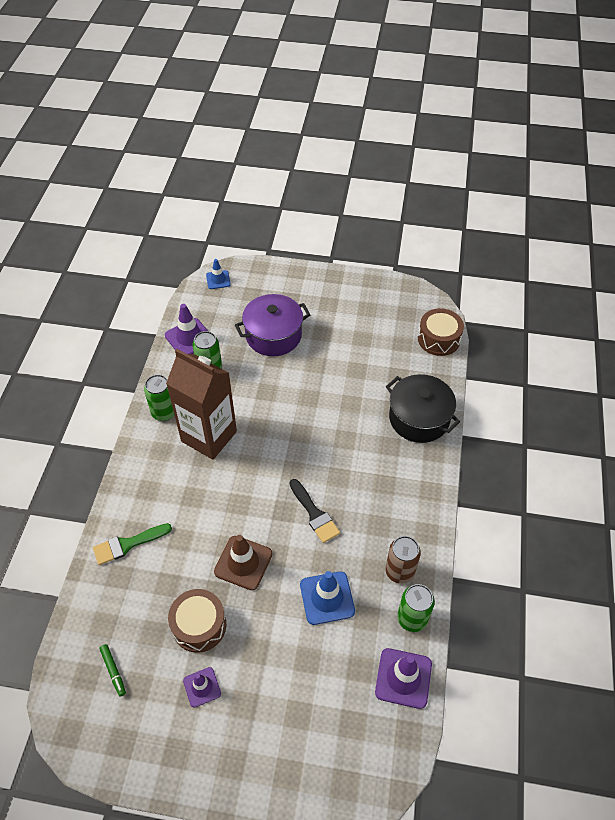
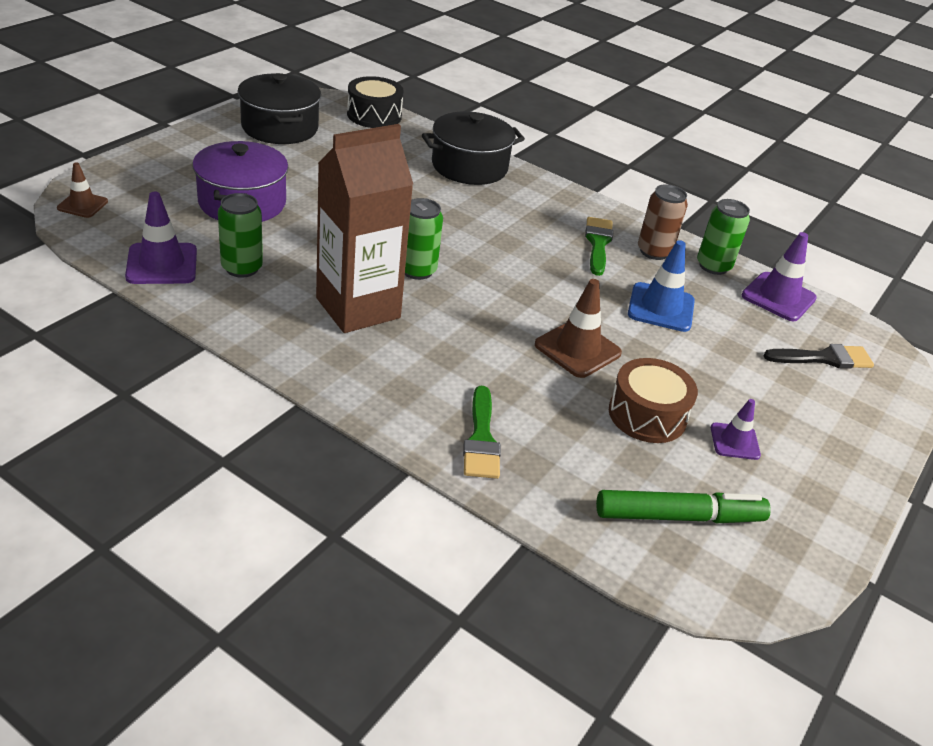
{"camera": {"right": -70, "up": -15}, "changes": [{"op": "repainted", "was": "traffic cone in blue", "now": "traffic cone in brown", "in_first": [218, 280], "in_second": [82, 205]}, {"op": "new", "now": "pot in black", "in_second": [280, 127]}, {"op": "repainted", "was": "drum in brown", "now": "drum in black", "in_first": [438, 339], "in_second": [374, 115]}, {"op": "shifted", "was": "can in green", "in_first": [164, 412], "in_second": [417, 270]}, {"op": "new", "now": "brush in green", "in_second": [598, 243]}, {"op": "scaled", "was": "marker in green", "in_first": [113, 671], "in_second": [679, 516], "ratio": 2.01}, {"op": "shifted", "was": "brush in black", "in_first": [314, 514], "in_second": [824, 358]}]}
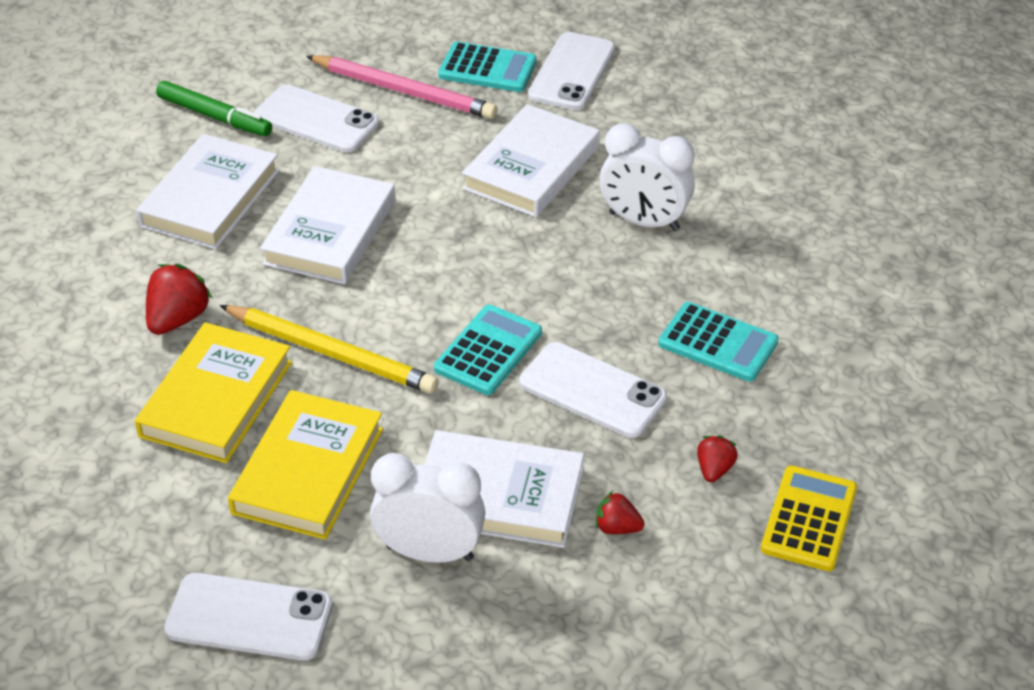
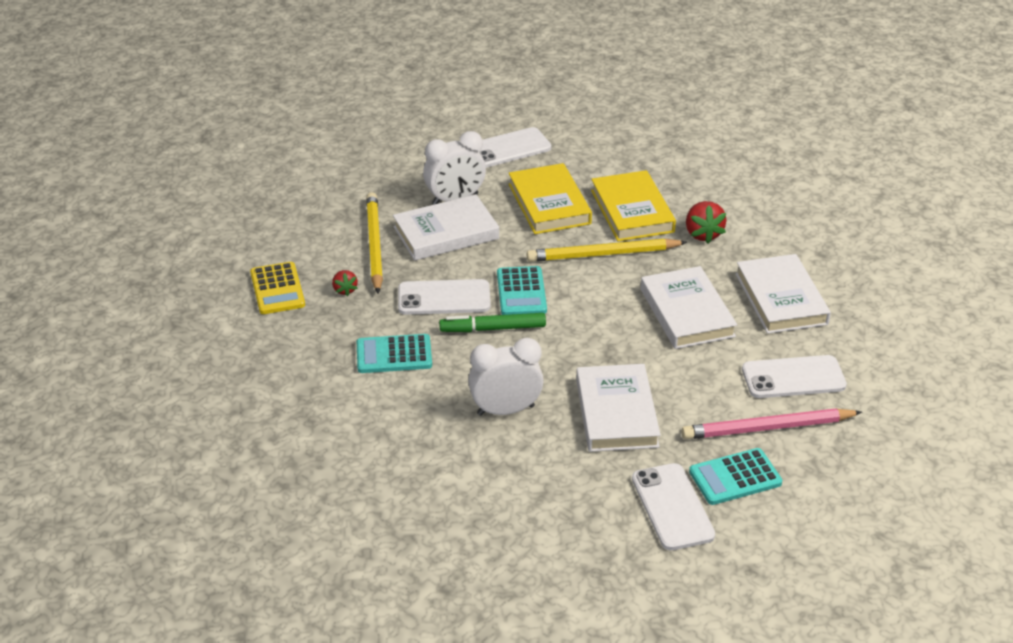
{"camera": {"right": 145, "up": -5}, "changes": [{"op": "swapped", "was": "strawberry in red", "now": "pencil in yellow", "in_first": [617, 527], "in_second": [374, 245]}, {"op": "shifted", "was": "marker in green", "in_first": [214, 116], "in_second": [493, 329]}]}
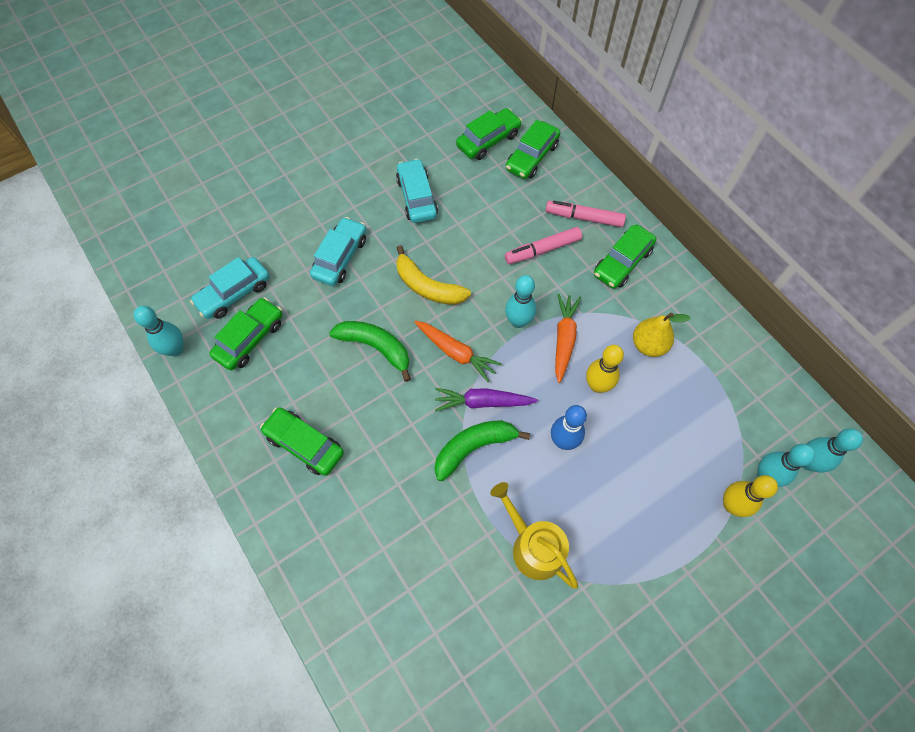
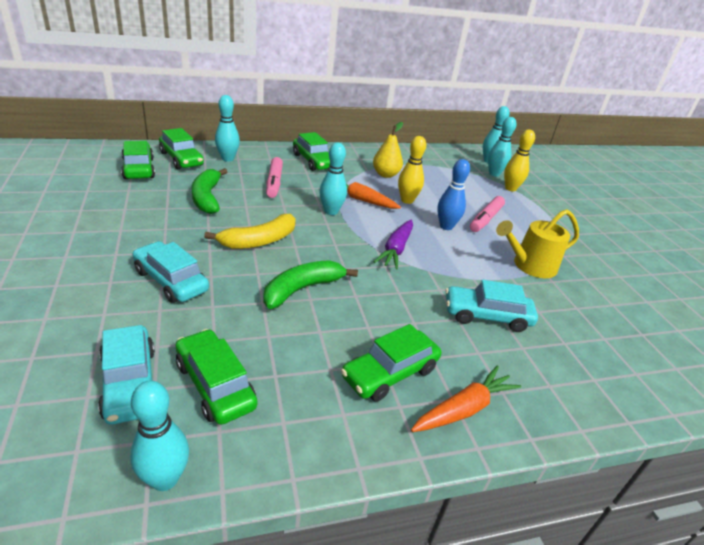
{"camera": {"right": -75, "up": -30}, "changes": [{"op": "shifted", "was": "banana in green", "in_first": [474, 447], "in_second": [207, 197]}, {"op": "new", "now": "bowling pin in turquoise", "in_second": [227, 159]}, {"op": "shifted", "was": "carrot in orange", "in_first": [456, 353], "in_second": [464, 409]}, {"op": "shifted", "was": "car in turquoise", "in_first": [417, 197], "in_second": [486, 316]}, {"op": "shifted", "was": "marker in pink", "in_first": [584, 218], "in_second": [485, 219]}]}
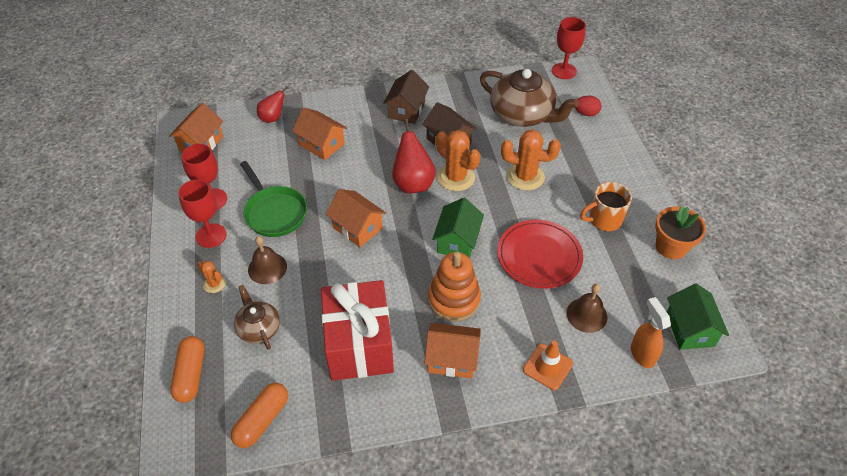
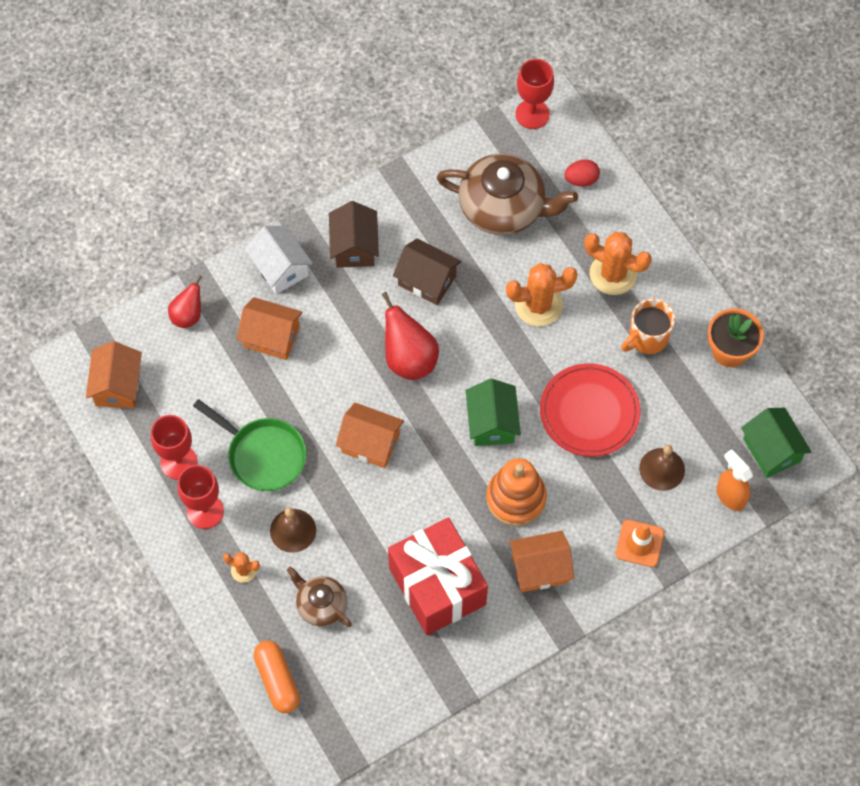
{"camera": {"right": -20, "up": 15}, "changes": [{"op": "new", "now": "house in white", "in_second": [280, 268]}, {"op": "shifted", "was": "cactus in orange", "in_first": [456, 177], "in_second": [613, 274]}, {"op": "gone", "was": "capsule in orange", "in_first": [262, 420]}]}
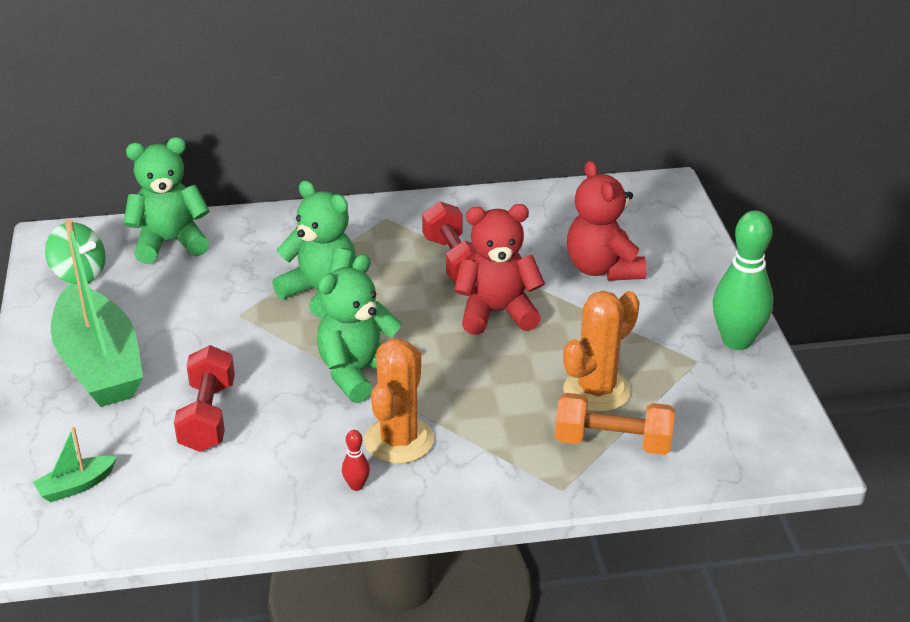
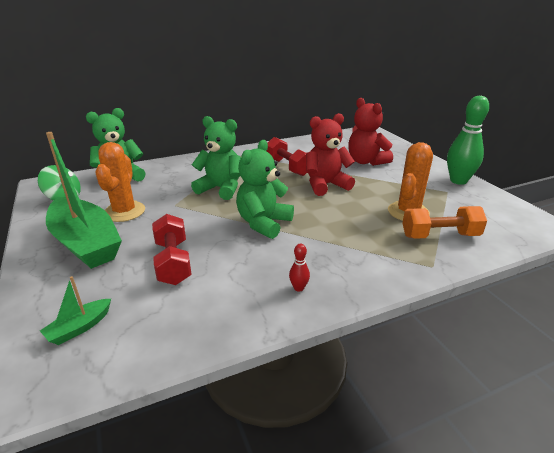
{"camera": {"right": -15, "up": -5}, "changes": [{"op": "shifted", "was": "cactus in orange", "in_first": [399, 440], "in_second": [124, 212]}]}
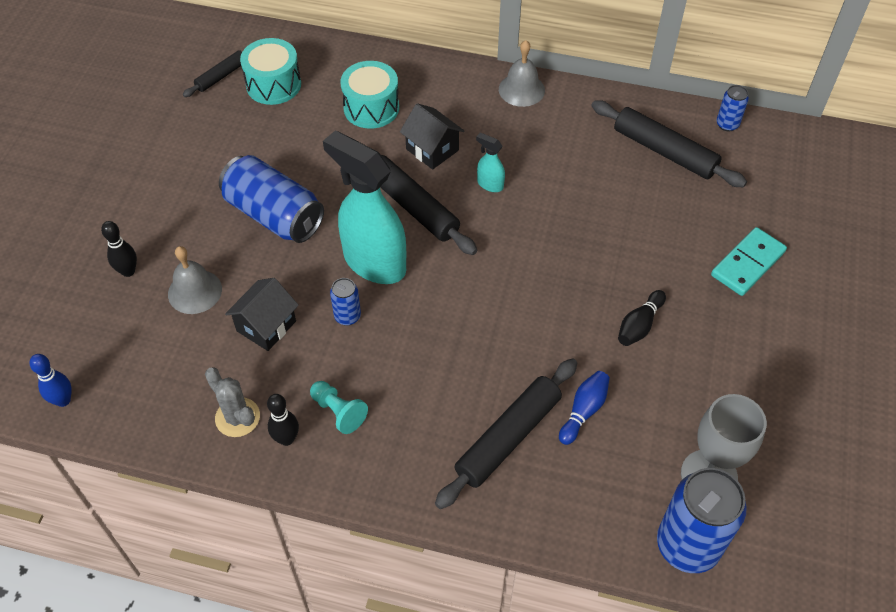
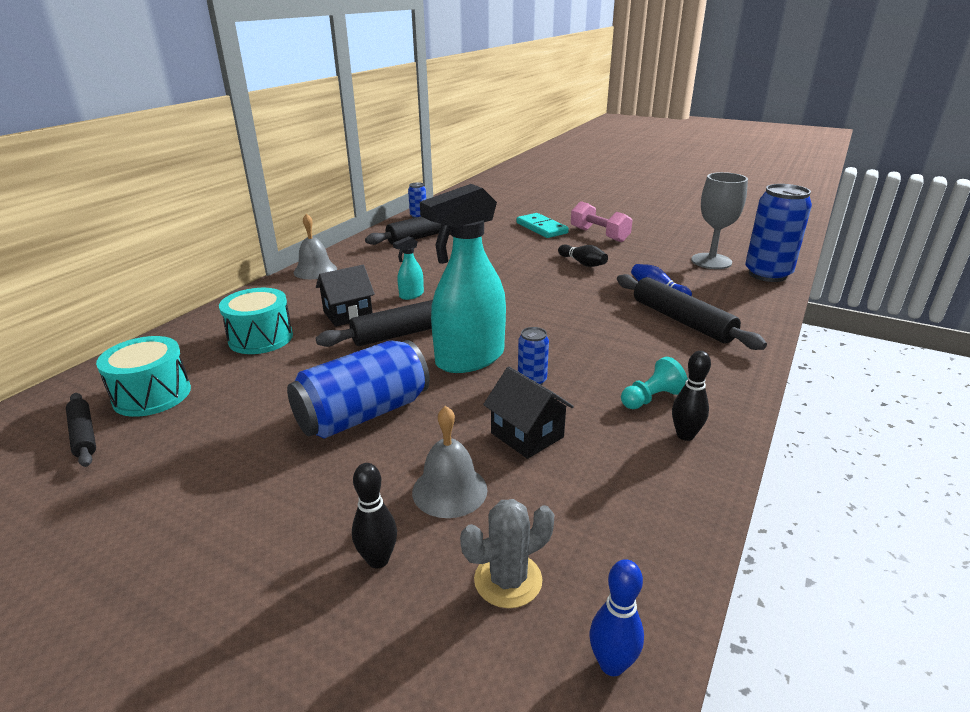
{"camera": {"right": -75, "up": -25}, "changes": [{"op": "shifted", "was": "cactus in grey", "in_first": [237, 417], "in_second": [508, 580]}, {"op": "new", "now": "dumbbell in pink", "in_second": [599, 235]}]}
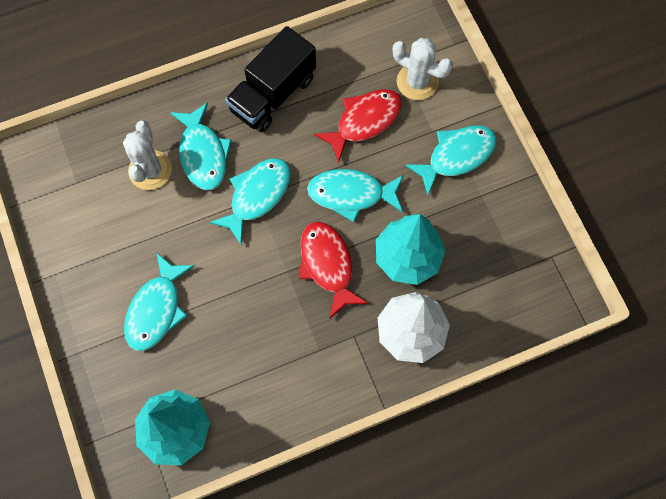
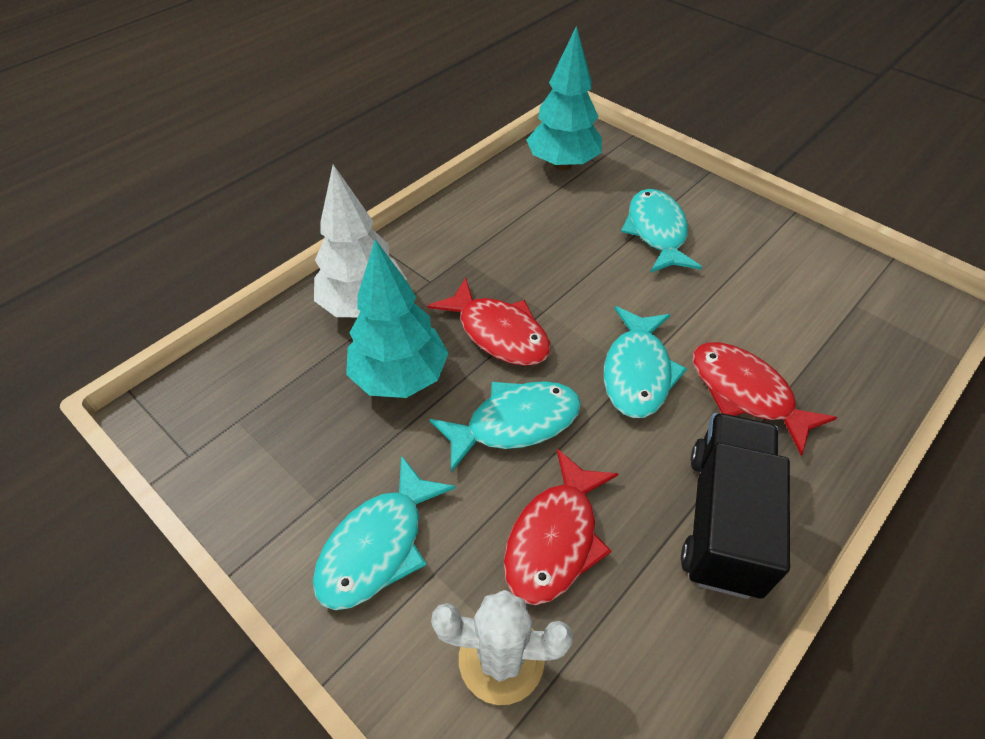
{"camera": {"right": 155, "up": -20}, "changes": [{"op": "repainted", "was": "fish in turquoise", "now": "fish in red", "in_first": [203, 154], "in_second": [746, 393]}, {"op": "gone", "was": "cactus in white", "in_first": [150, 170]}]}
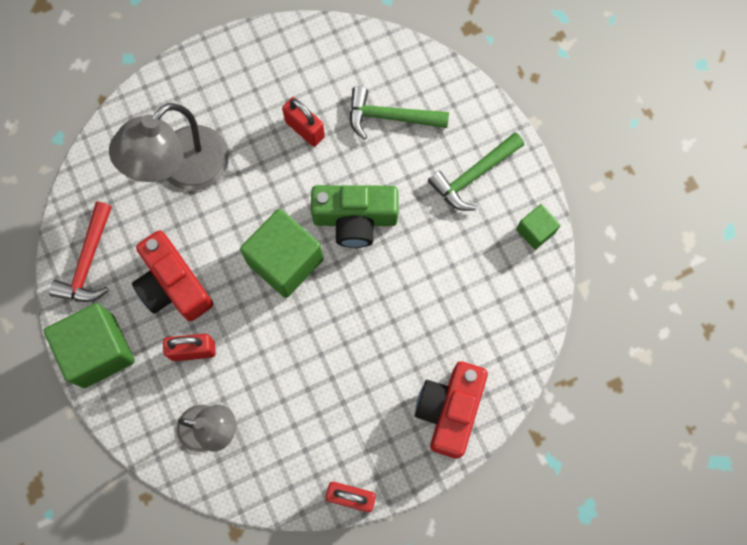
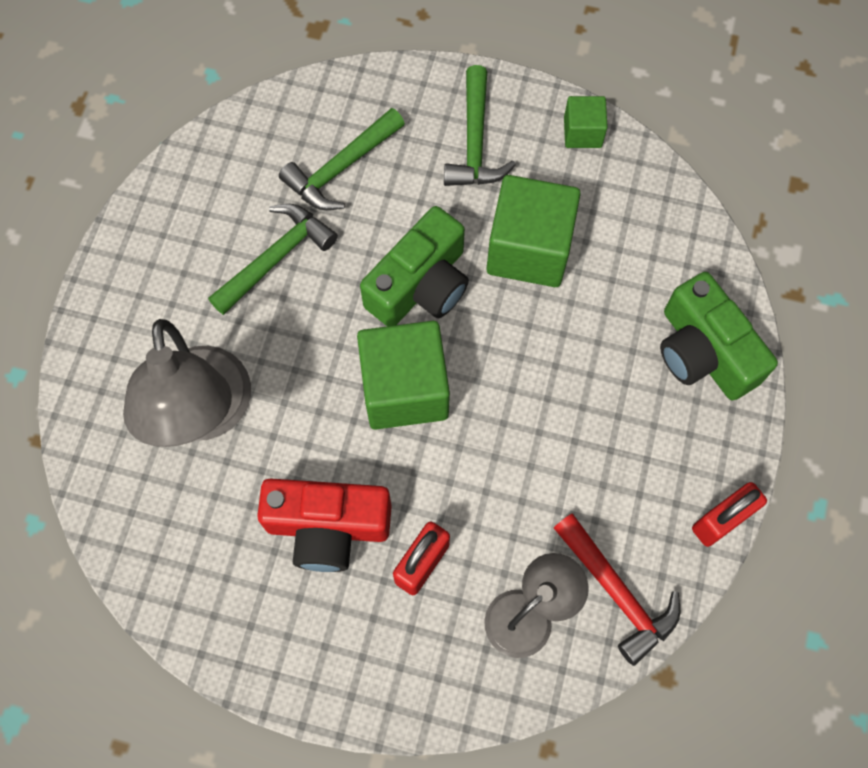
{"camera": {"right": -50, "up": -5}, "changes": [{"op": "swapped", "was": "padlock in red", "now": "hammer in green", "in_first": [305, 129], "in_second": [276, 258]}, {"op": "shifted", "was": "cube in green", "in_first": [98, 351], "in_second": [529, 249]}, {"op": "shifted", "was": "hammer in red", "in_first": [88, 262], "in_second": [616, 593]}, {"op": "repainted", "was": "camera in red", "now": "camera in green", "in_first": [449, 410], "in_second": [703, 352]}]}
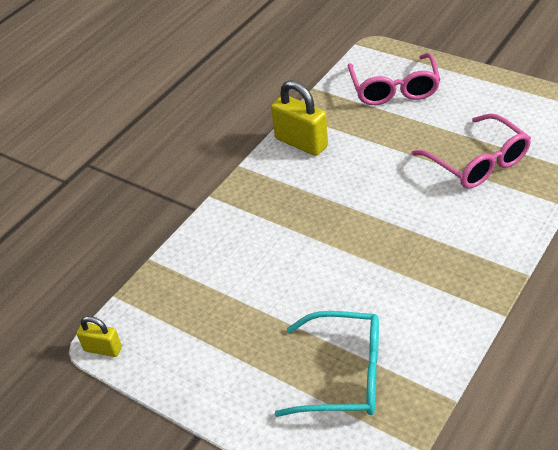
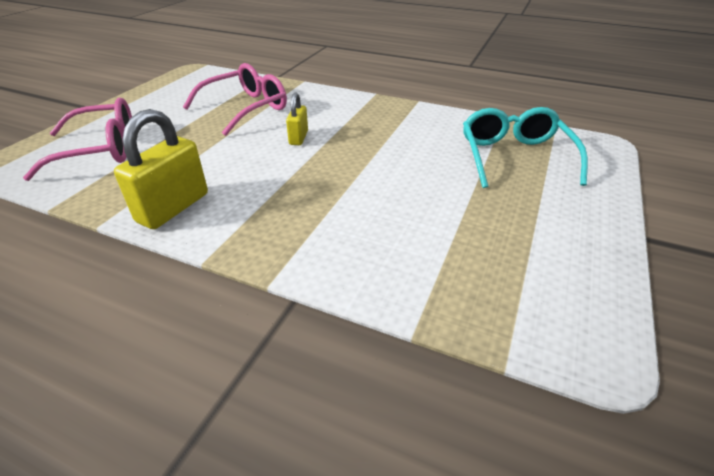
{"camera": {"right": -105, "up": -5}, "changes": [{"op": "shifted", "was": "padlock in yellow", "in_first": [103, 349], "in_second": [298, 138]}]}
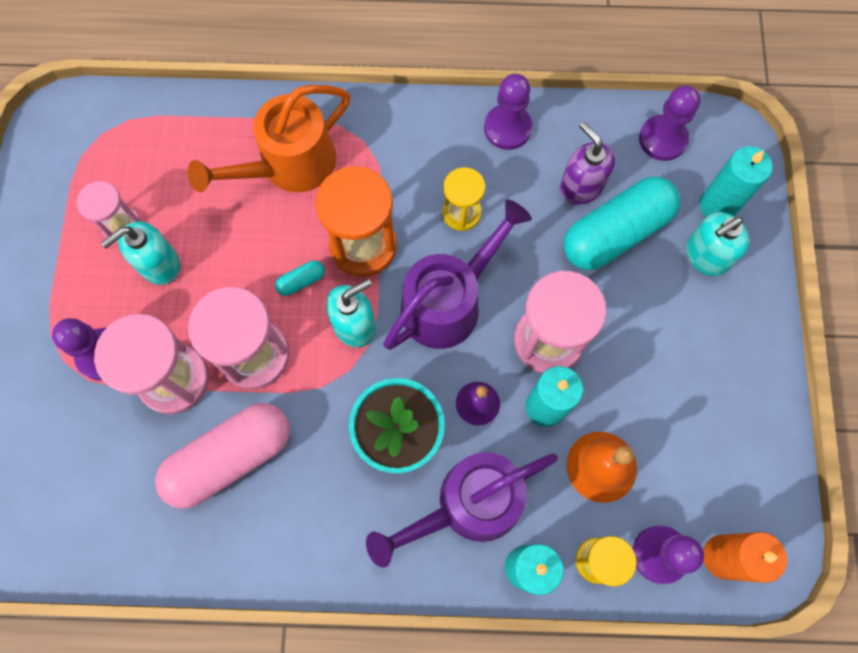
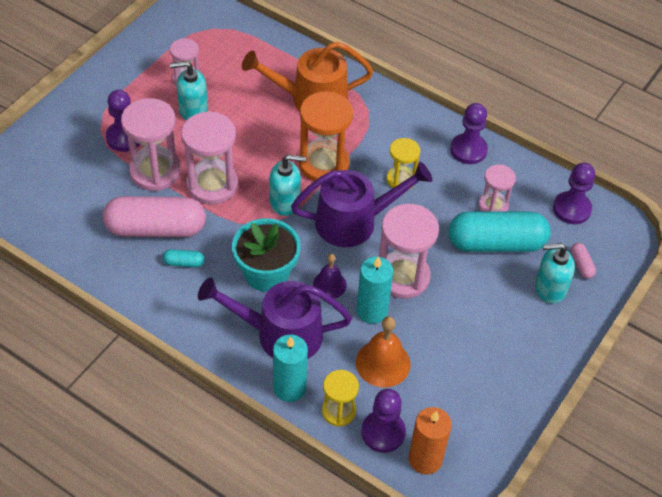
{"camera": {"right": 30, "up": -20}, "changes": [{"op": "shifted", "was": "capsule in turquoise", "in_first": [301, 281], "in_second": [184, 263]}, {"op": "swapped", "was": "soap dispenser in purple", "now": "hourglass in pink", "in_first": [581, 186], "in_second": [493, 206]}, {"op": "swapped", "was": "candle in turquoise", "now": "capsule in pink", "in_first": [717, 205], "in_second": [581, 265]}]}
